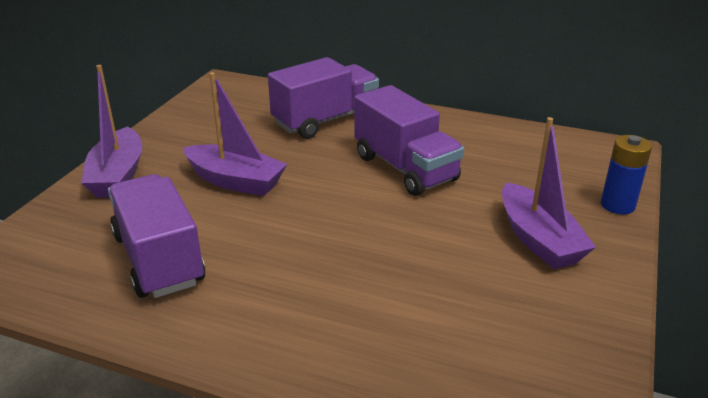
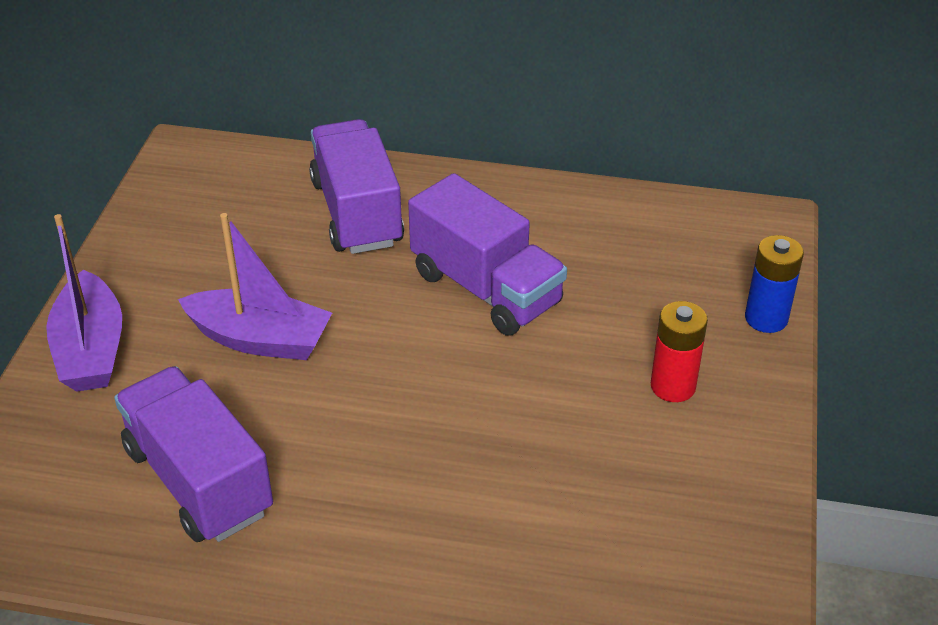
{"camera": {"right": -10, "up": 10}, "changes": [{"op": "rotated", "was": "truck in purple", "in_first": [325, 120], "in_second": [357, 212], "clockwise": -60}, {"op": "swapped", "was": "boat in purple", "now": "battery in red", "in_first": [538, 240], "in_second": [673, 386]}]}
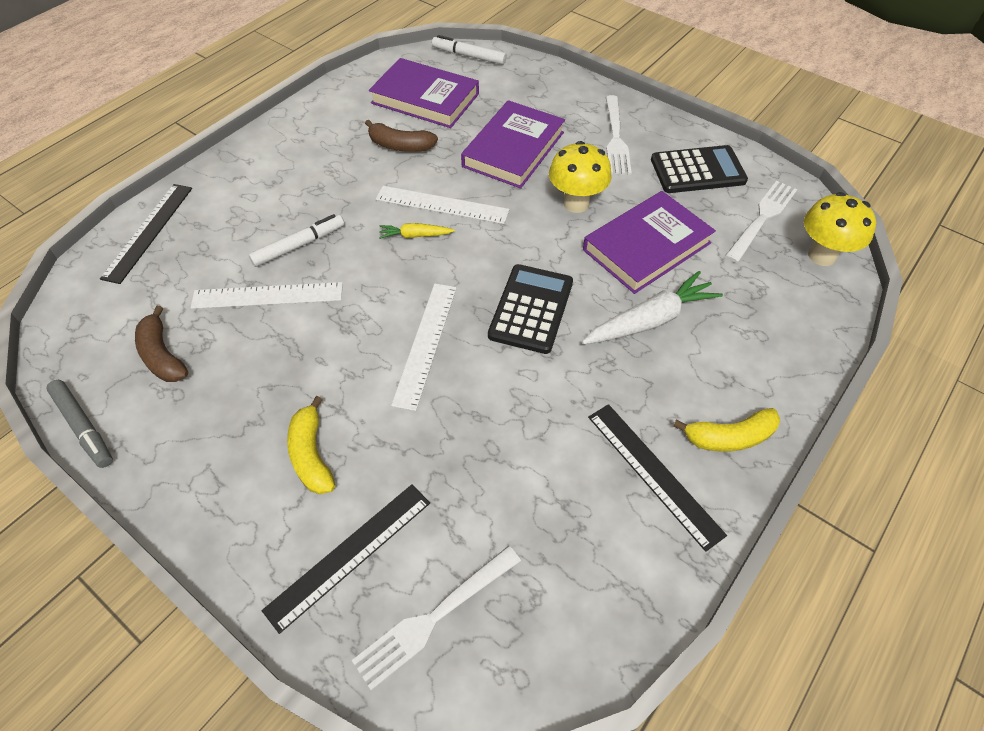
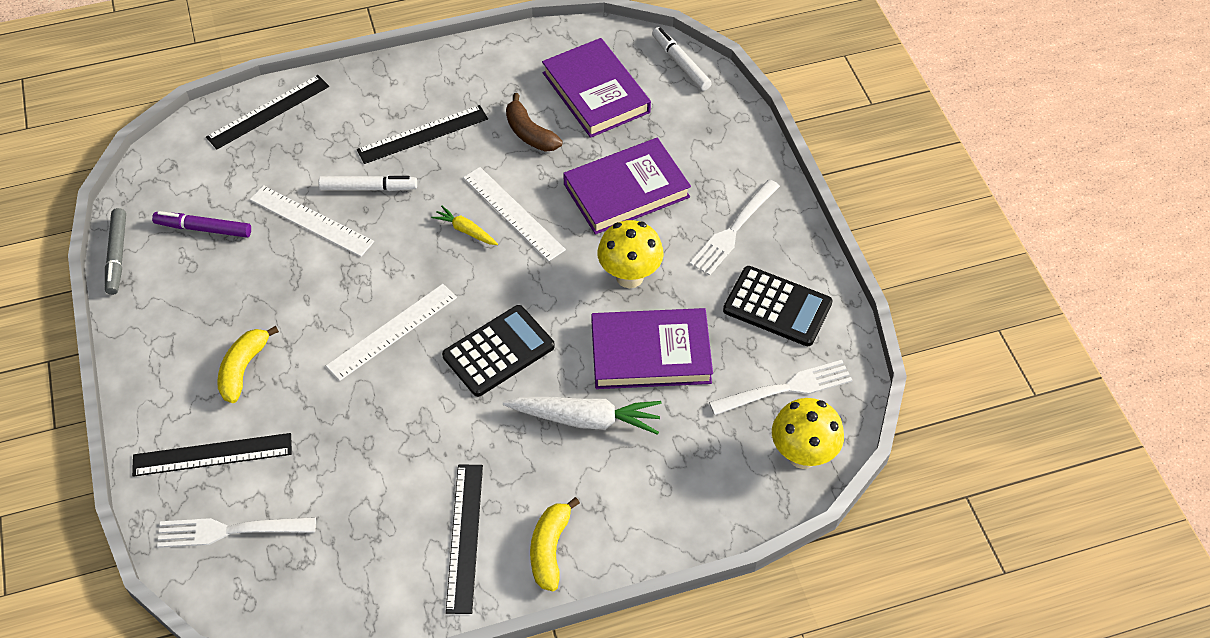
{"camera": {"right": 35, "up": 0}, "changes": [{"op": "swapped", "was": "banana in brown", "now": "marker in purple", "in_first": [162, 355], "in_second": [203, 229]}, {"op": "new", "now": "ruler in black", "in_second": [423, 134]}, {"op": "rotated", "was": "banana in yellow", "in_first": [729, 437], "in_second": [550, 549], "clockwise": 75}]}
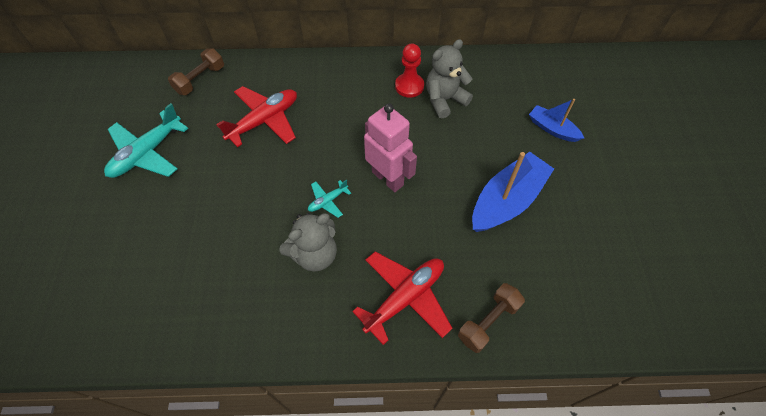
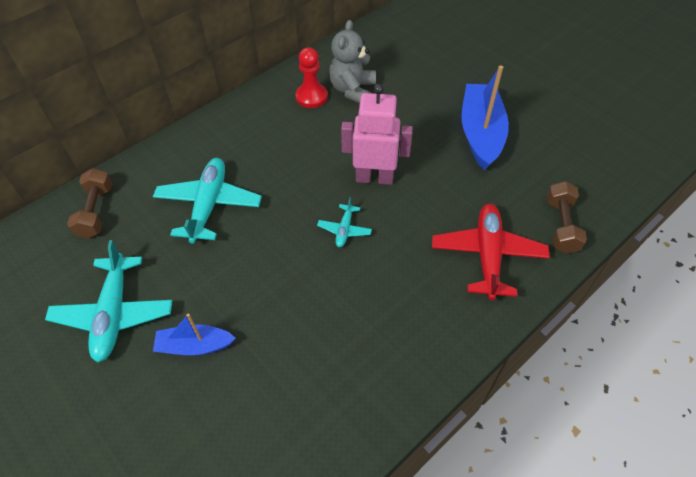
{"camera": {"right": -40, "up": -5}, "changes": [{"op": "repainted", "was": "plane in red", "now": "plane in turquoise", "in_first": [264, 121], "in_second": [209, 205]}, {"op": "shifted", "was": "boat in blue", "in_first": [552, 129], "in_second": [194, 346]}, {"op": "gone", "was": "teddy bear in grey", "in_first": [314, 254]}]}
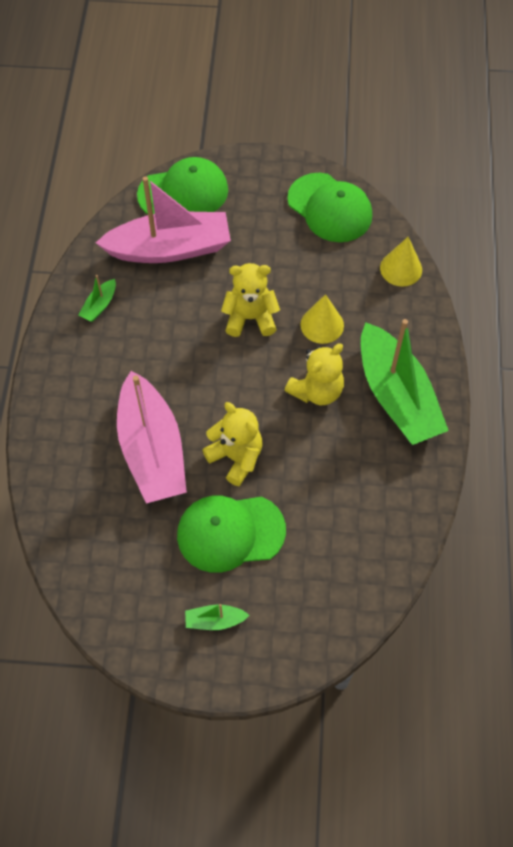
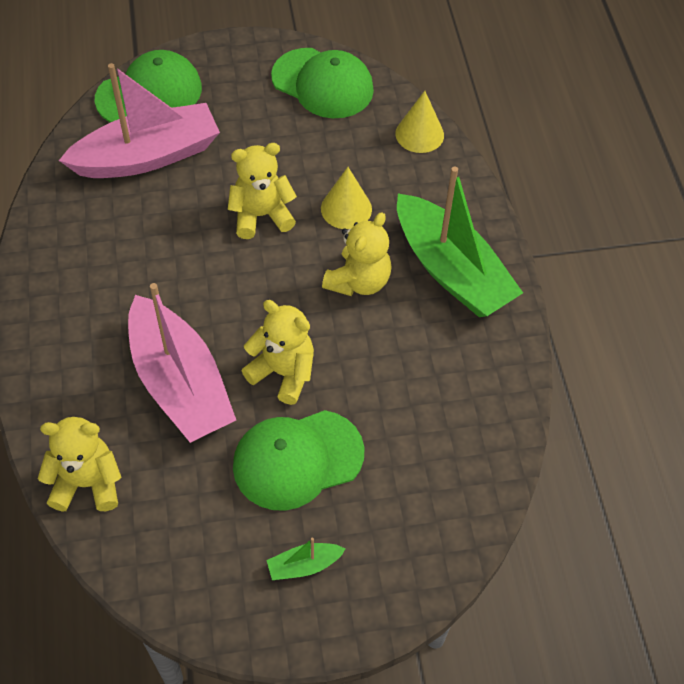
{"camera": {"right": -15, "up": -5}, "changes": [{"op": "new", "now": "teddy bear in yellow", "in_second": [87, 483]}, {"op": "gone", "was": "boat in green", "in_first": [99, 305]}]}
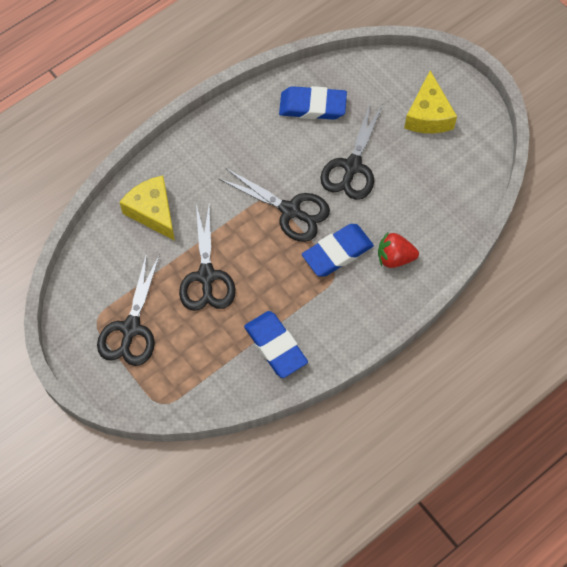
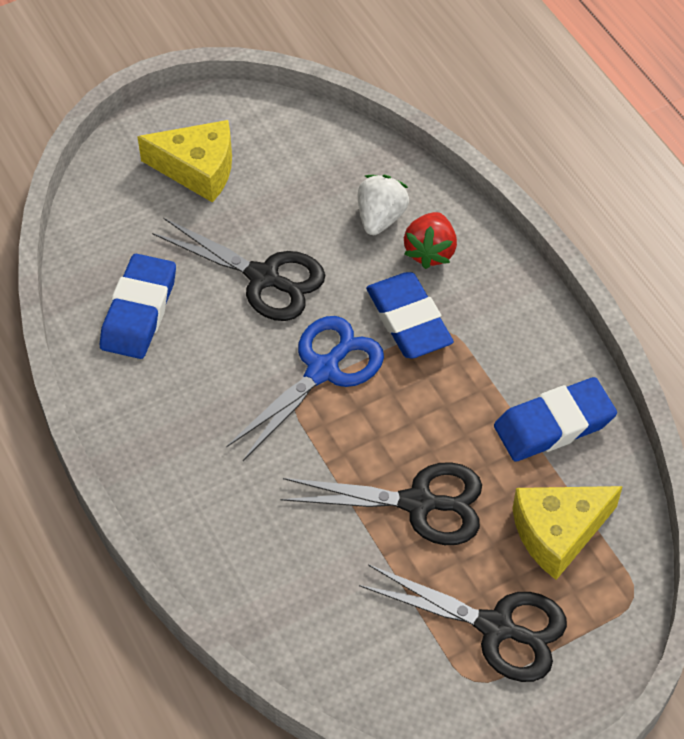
{"camera": {"right": -80, "up": -10}, "changes": [{"op": "repainted", "was": "scissors in black", "now": "scissors in blue", "in_first": [290, 210], "in_second": [323, 370]}, {"op": "new", "now": "strawberry in white", "in_second": [380, 218]}, {"op": "shifted", "was": "cheese in yellow", "in_first": [153, 212], "in_second": [558, 533]}]}
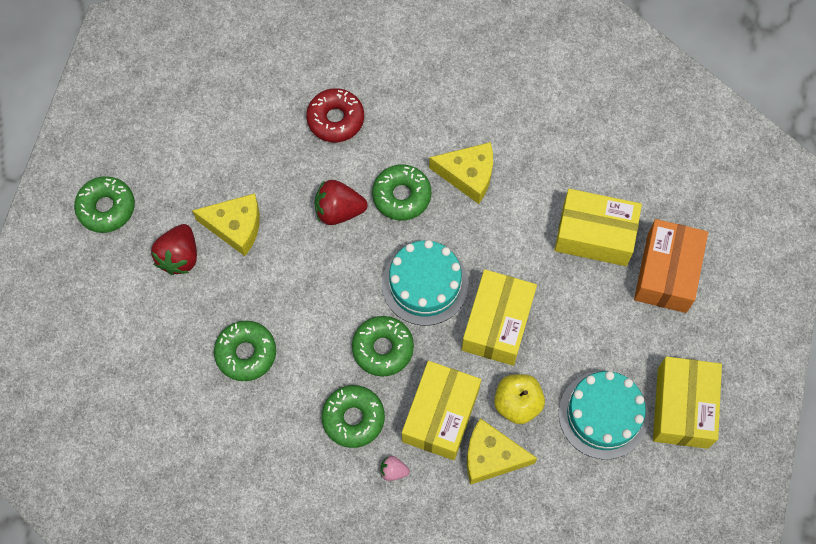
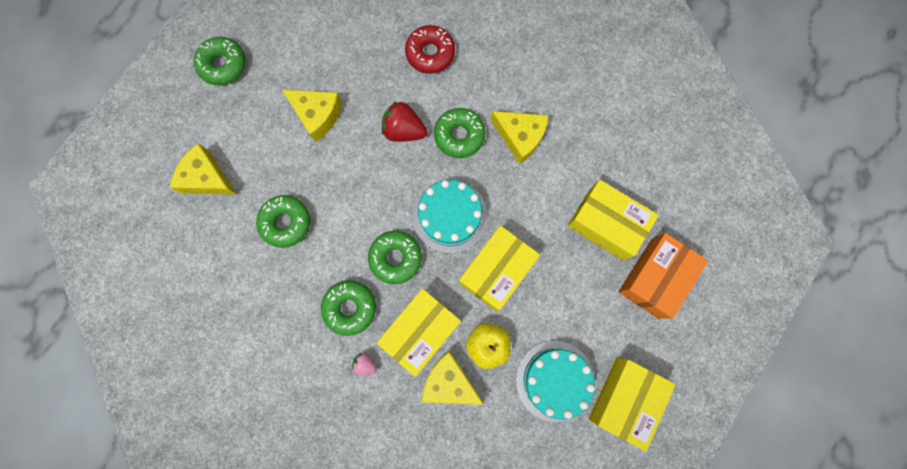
{"camera": {"right": 20, "up": 10}, "changes": [{"op": "new", "now": "cheese in yellow", "in_second": [207, 178]}, {"op": "gone", "was": "strawberry in red", "in_first": [179, 257]}]}
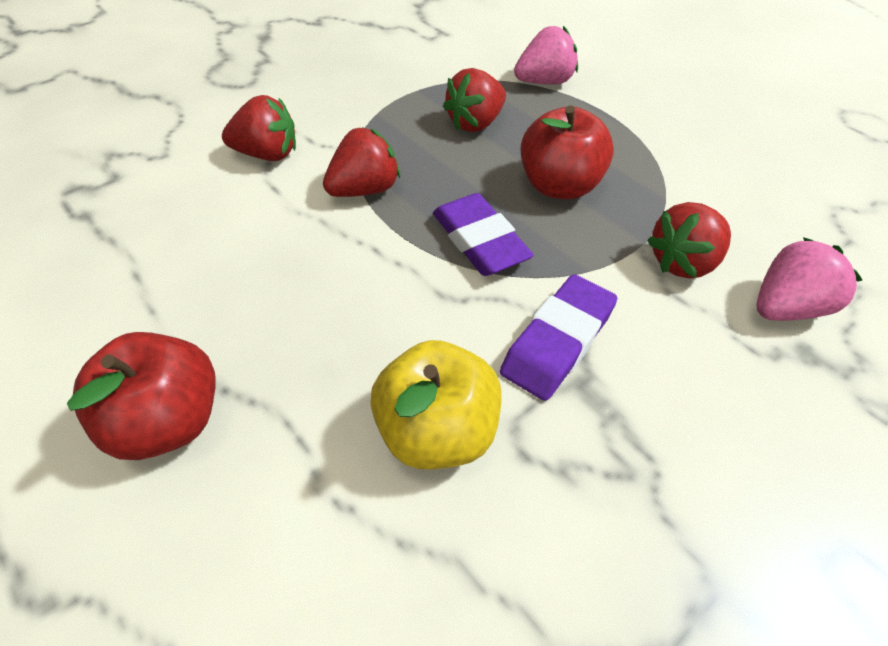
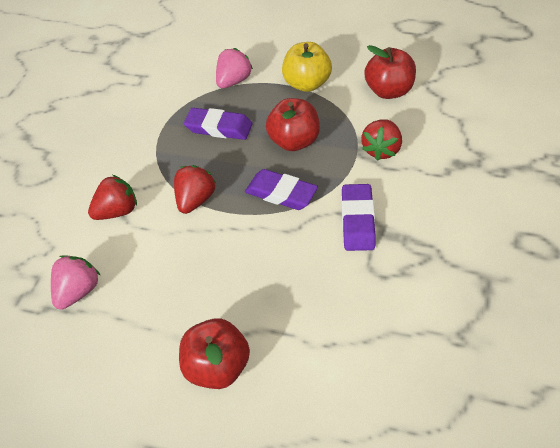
{"camera": {"right": -30, "up": 0}, "changes": [{"op": "shifted", "was": "strawberry in pink", "in_first": [786, 307], "in_second": [79, 291]}, {"op": "swapped", "was": "strawberry in red", "now": "eraser in purple", "in_first": [475, 123], "in_second": [219, 128]}, {"op": "shifted", "was": "apple in yellow", "in_first": [437, 431], "in_second": [307, 84]}, {"op": "new", "now": "apple in red", "in_second": [389, 91]}]}
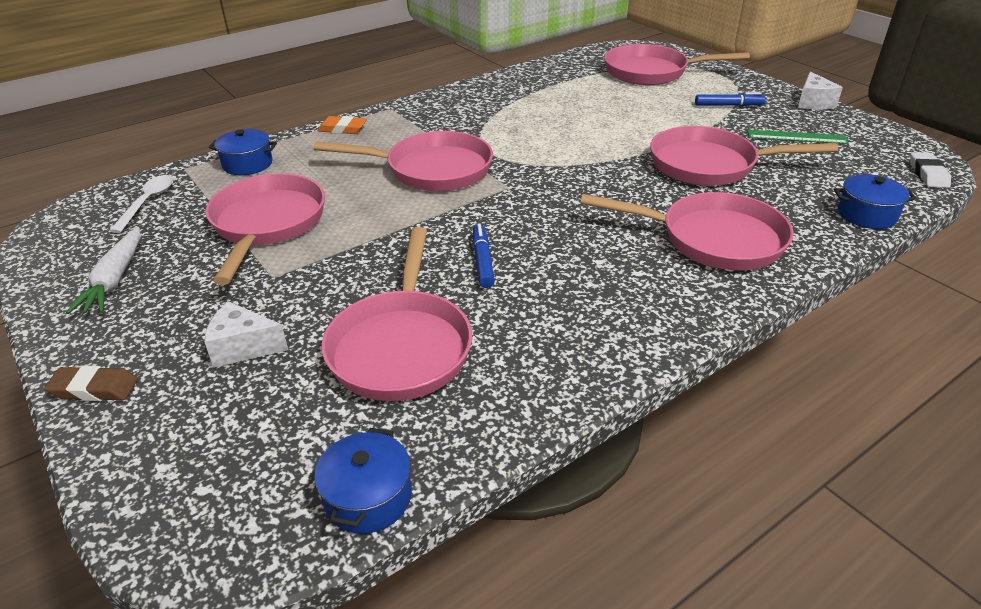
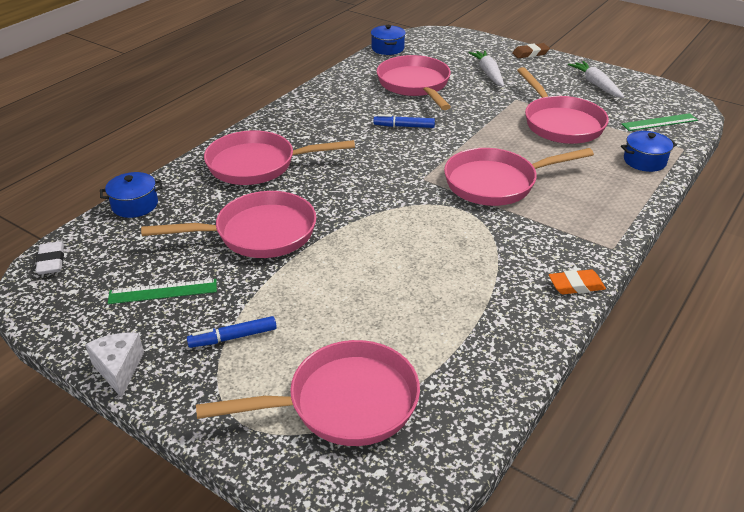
{"camera": {"right": 160, "up": 0}, "changes": [{"op": "rotated", "was": "marker in blue", "in_first": [482, 261], "in_second": [404, 126], "clockwise": 120}, {"op": "swapped", "was": "cheese in white", "now": "carrot in white", "in_first": [243, 347], "in_second": [488, 73]}, {"op": "shifted", "was": "eraser in orange", "in_first": [342, 129], "in_second": [576, 285]}, {"op": "swapped", "was": "spoon in white", "now": "ruler in green", "in_first": [148, 202], "in_second": [659, 122]}]}
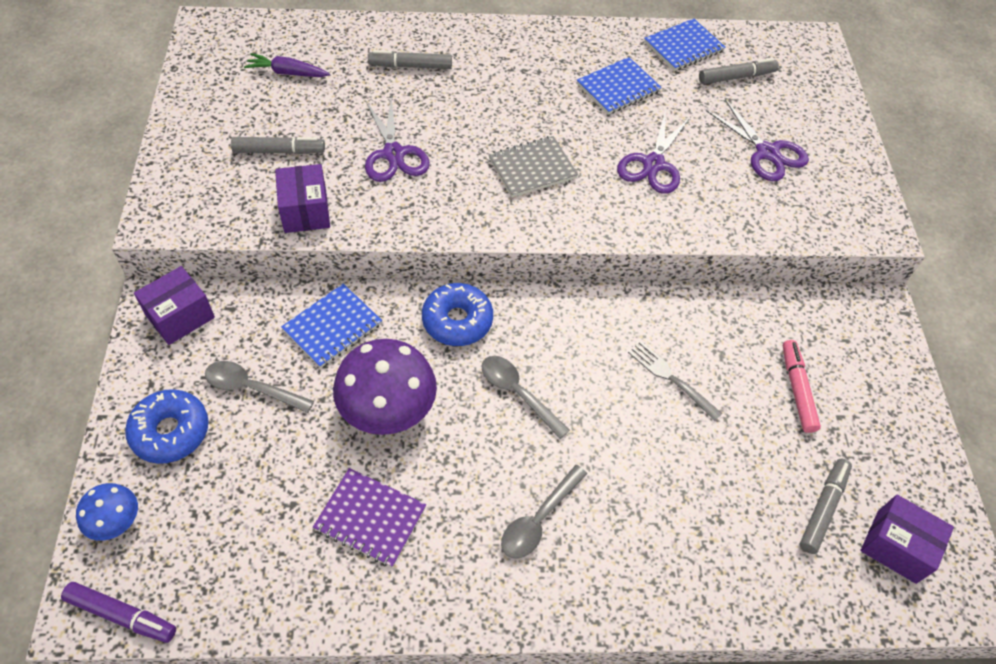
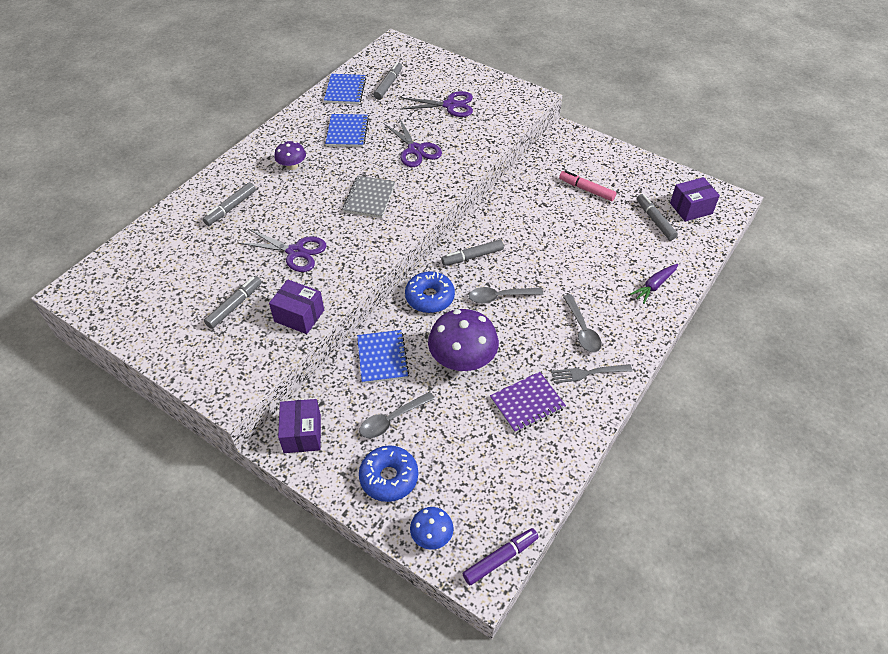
{"camera": {"right": -50, "up": -5}, "changes": [{"op": "new", "now": "mushroom in purple", "in_second": [292, 166]}, {"op": "new", "now": "marker in grey", "in_second": [472, 256]}, {"op": "shifted", "was": "fork in grey", "in_first": [671, 378], "in_second": [588, 373]}, {"op": "shifted", "was": "carrot in purple", "in_first": [288, 73], "in_second": [654, 286]}]}
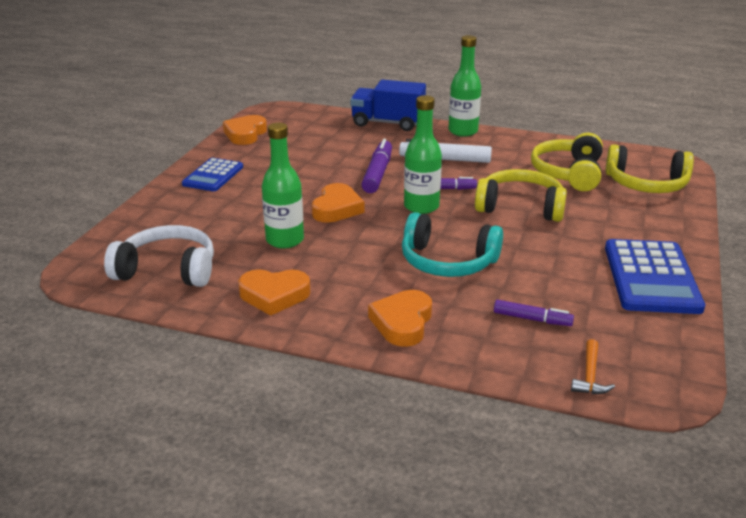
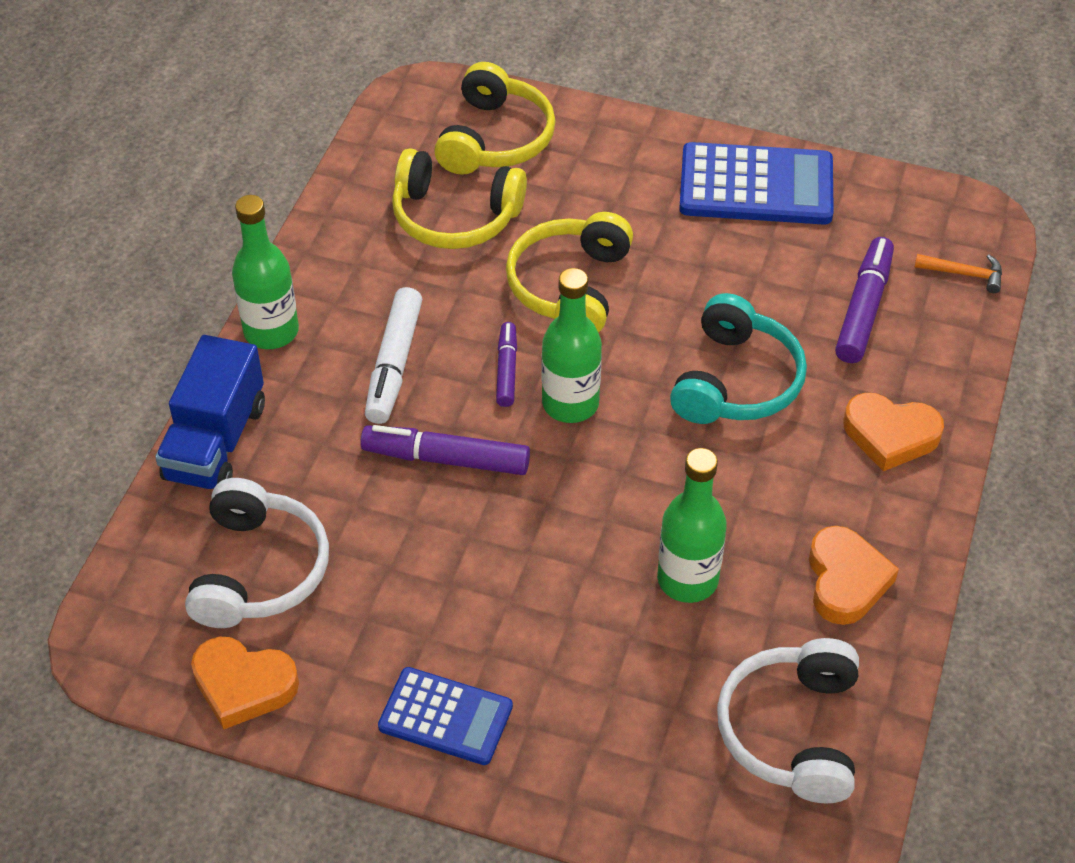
{"camera": {"right": -90, "up": 20}, "changes": [{"op": "new", "now": "headphones in white", "in_second": [259, 570]}, {"op": "scaled", "was": "marker in purple", "in_first": [532, 319], "in_second": [863, 308], "ratio": 1.62}, {"op": "gone", "was": "heart in orange", "in_first": [337, 208]}]}
